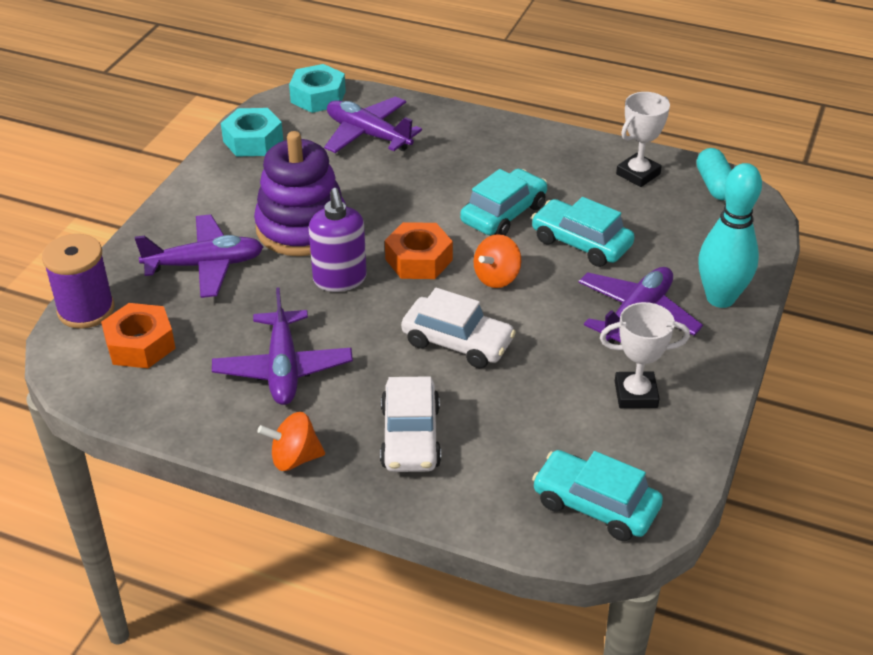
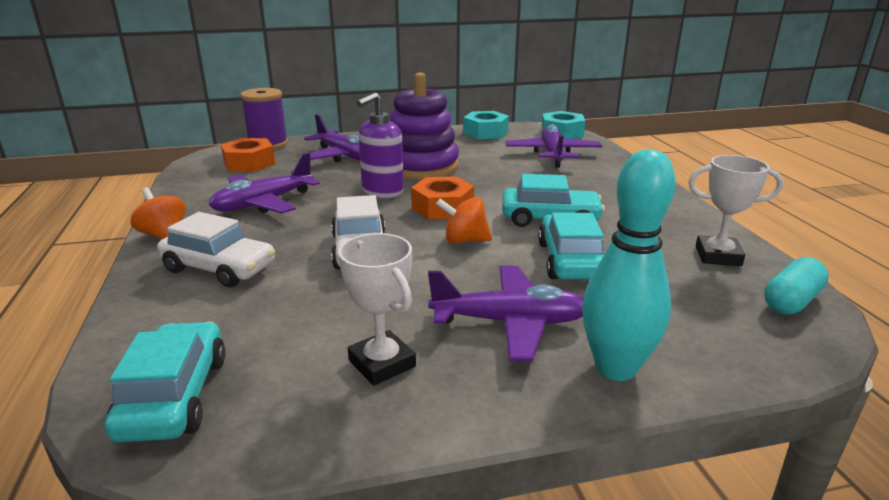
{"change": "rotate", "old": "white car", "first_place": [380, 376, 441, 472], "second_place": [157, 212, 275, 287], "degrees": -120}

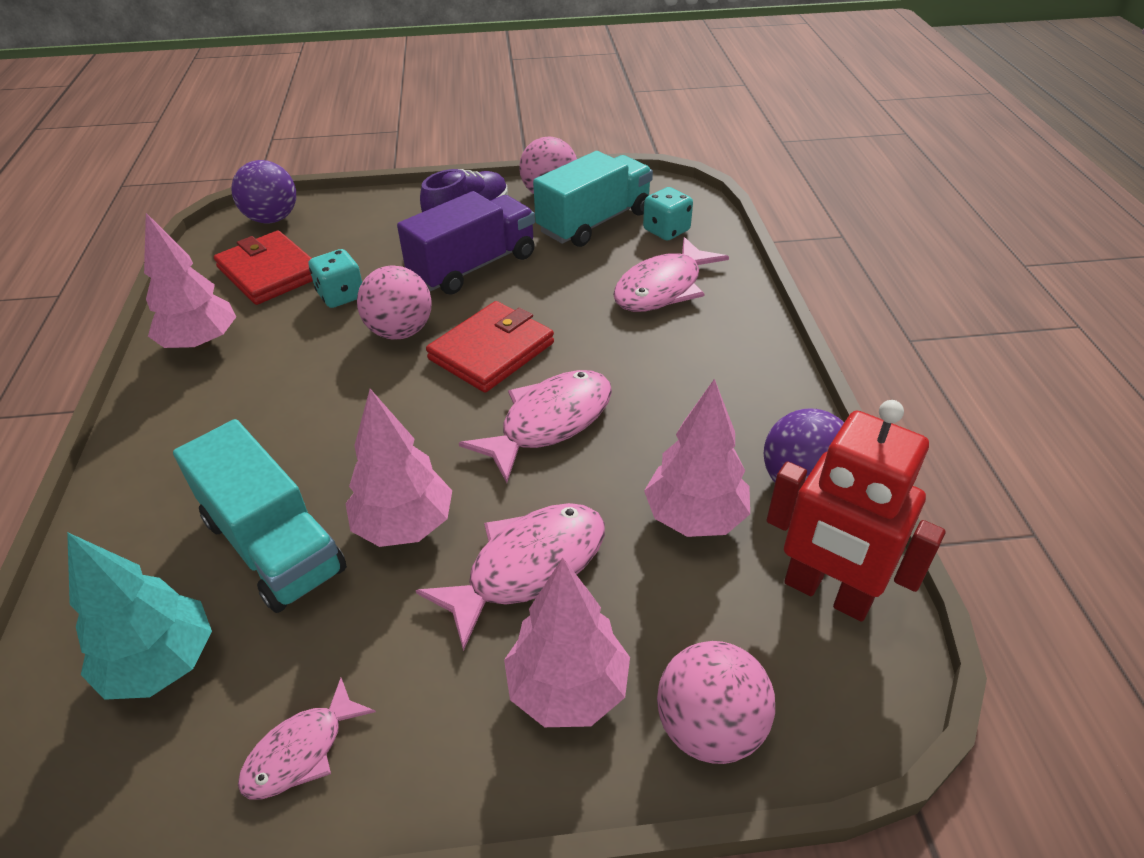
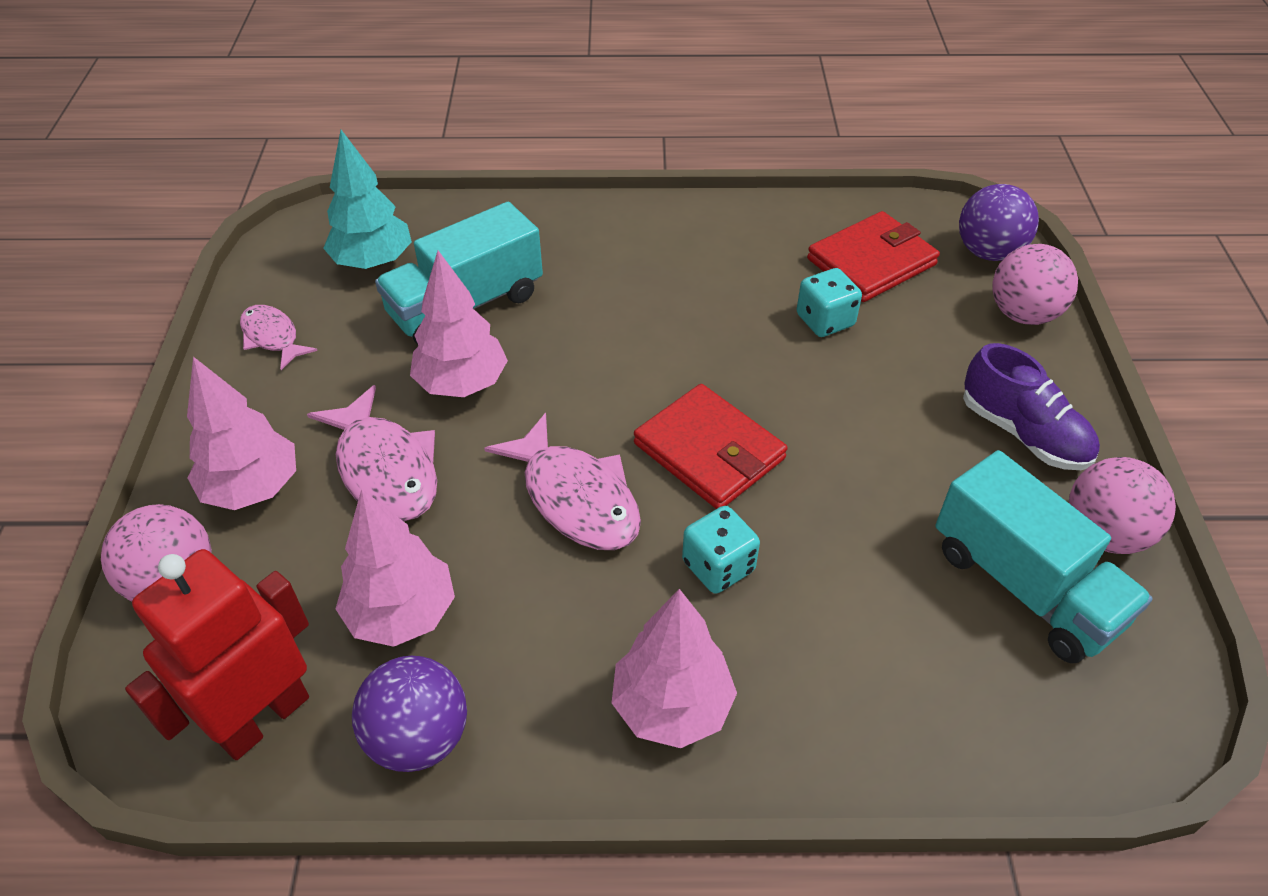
{"change": "move", "old": "pink tree", "first_place": [144, 213, 236, 350], "second_place": [612, 589, 737, 748]}
{"change": "move", "old": "pink ball", "first_place": [357, 265, 432, 339], "second_place": [992, 244, 1078, 325]}
{"change": "delete", "old": "purple truck", "first_place": [397, 191, 535, 295]}
{"change": "delete", "old": "pink fish", "first_place": [613, 237, 729, 312]}
{"change": "move", "old": "turquoise dice", "first_place": [643, 187, 693, 240], "second_place": [682, 506, 760, 594]}

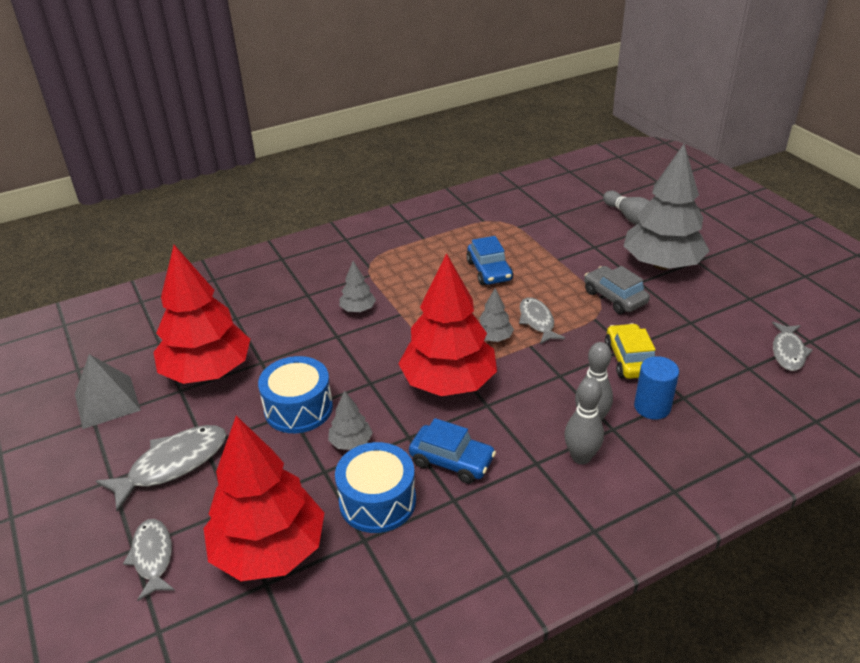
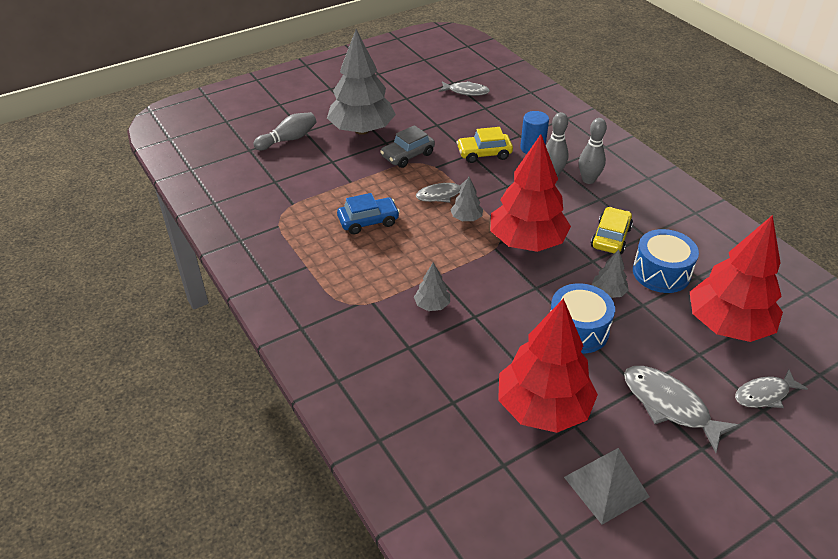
{"change": "recolor", "old": "blue car", "new": "yellow car", "first_place": [409, 418, 496, 484], "second_place": [591, 207, 633, 254]}

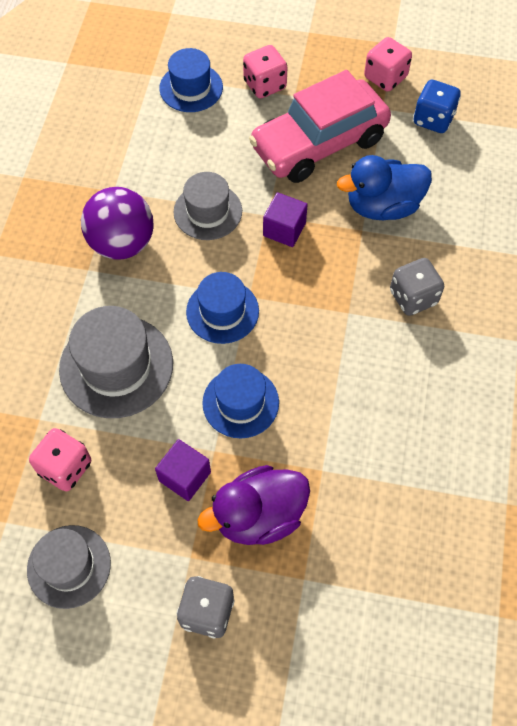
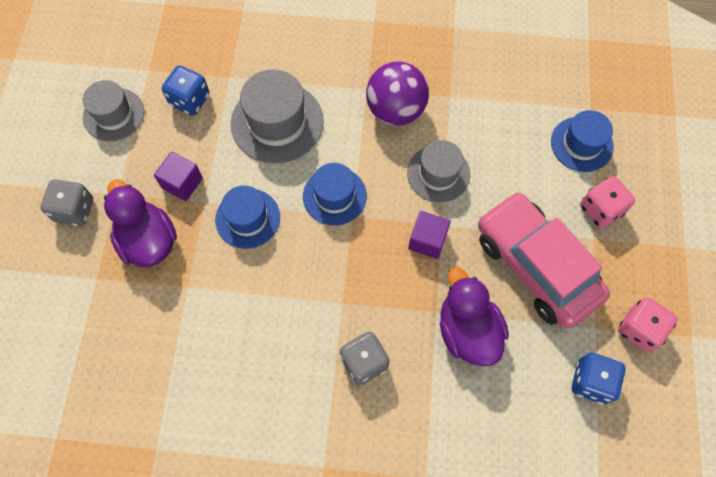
{"change": "recolor", "old": "pink dice", "new": "blue dice", "first_place": [29, 428, 91, 491], "second_place": [162, 66, 210, 115]}
{"change": "recolor", "old": "blue duck", "new": "purple duck", "first_place": [337, 155, 432, 220], "second_place": [440, 267, 509, 366]}

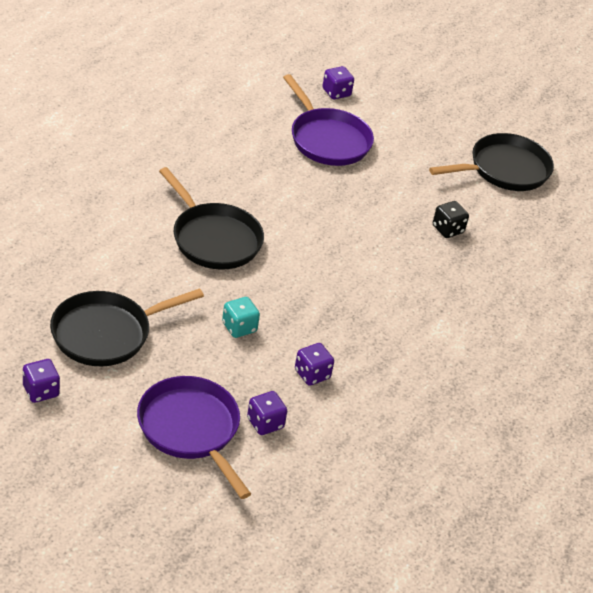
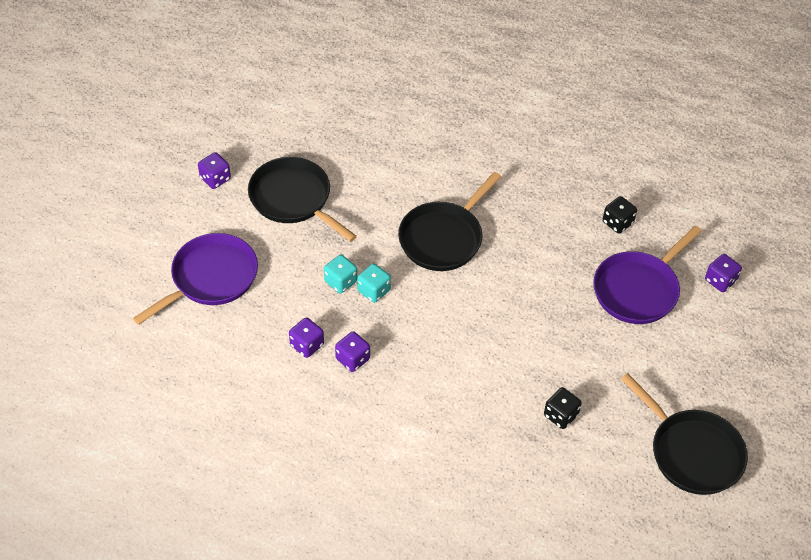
{"change": "move", "old": "purple dice", "first_place": [247, 391, 287, 435], "second_place": [335, 331, 370, 372]}
{"change": "insert", "new": "turquoise dice", "second_place": [357, 264, 391, 303]}
{"change": "insert", "new": "black dice", "second_place": [603, 196, 637, 234]}

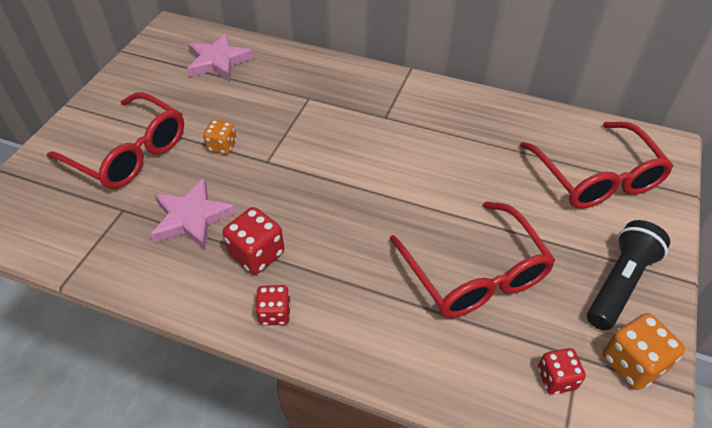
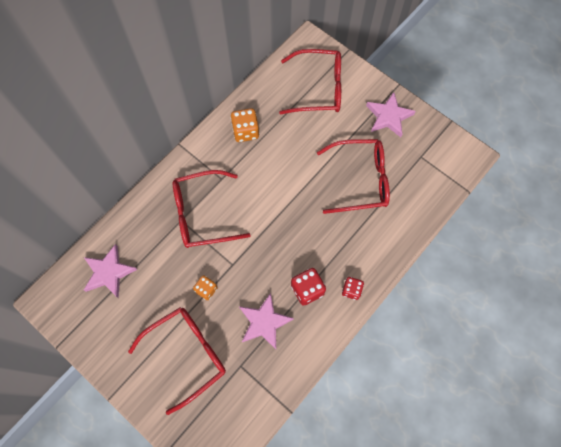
{"change": "delete", "old": "red dice", "first_place": [538, 348, 586, 394]}
{"change": "replace", "old": "black flashlight", "new": "pink star", "first_place": [587, 220, 670, 331], "second_place": [366, 92, 416, 137]}
{"change": "move", "old": "orange dice", "first_place": [603, 313, 685, 390], "second_place": [231, 108, 260, 142]}
{"change": "insert", "new": "red glasses", "second_place": [173, 170, 251, 248]}

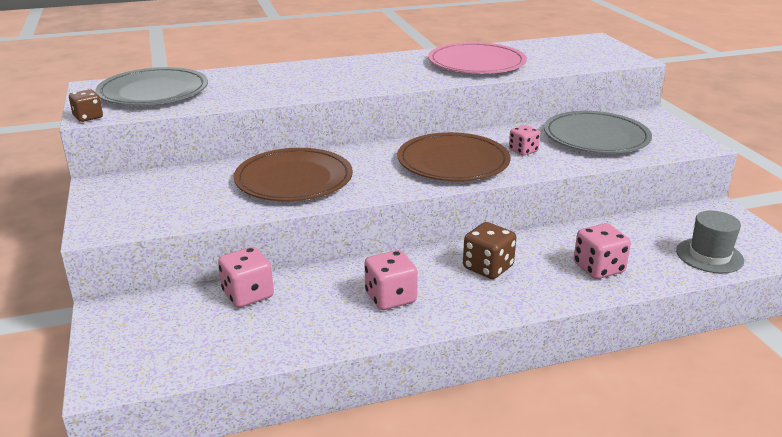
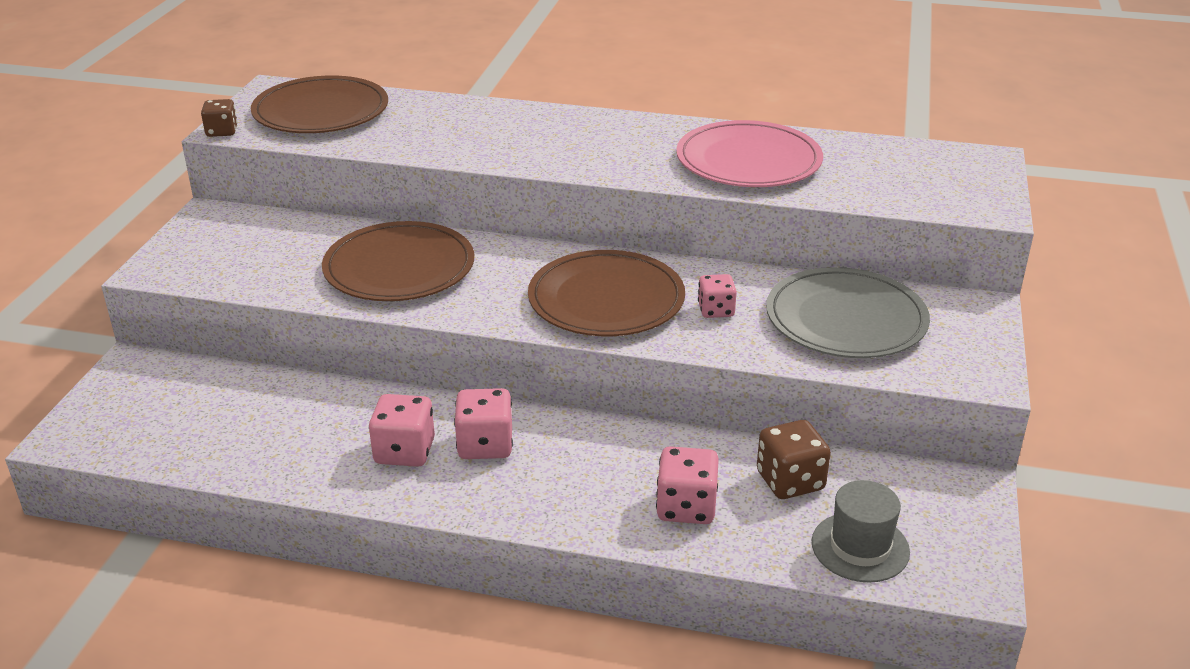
{"change": "recolor", "old": "grey plate", "new": "brown plate", "first_place": [96, 67, 208, 106], "second_place": [251, 76, 388, 133]}
{"change": "move", "old": "pink dice", "first_place": [218, 247, 274, 308], "second_place": [454, 388, 513, 459]}
{"change": "move", "old": "brown dice", "first_place": [463, 222, 516, 279], "second_place": [757, 420, 831, 499]}

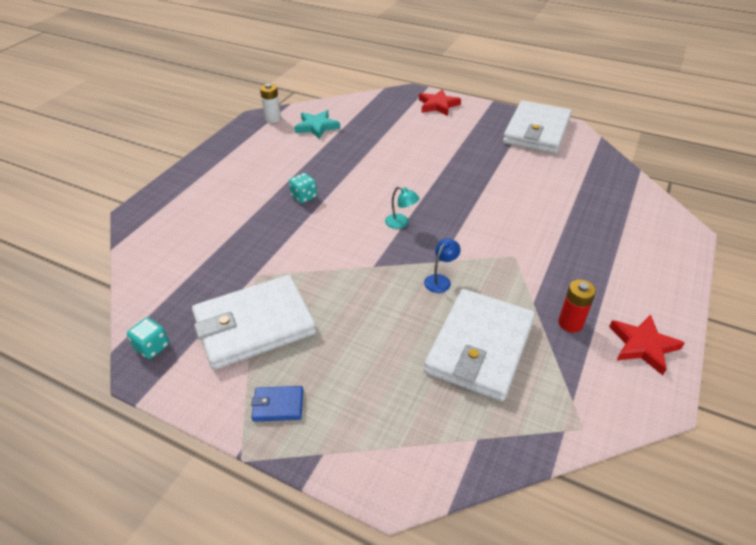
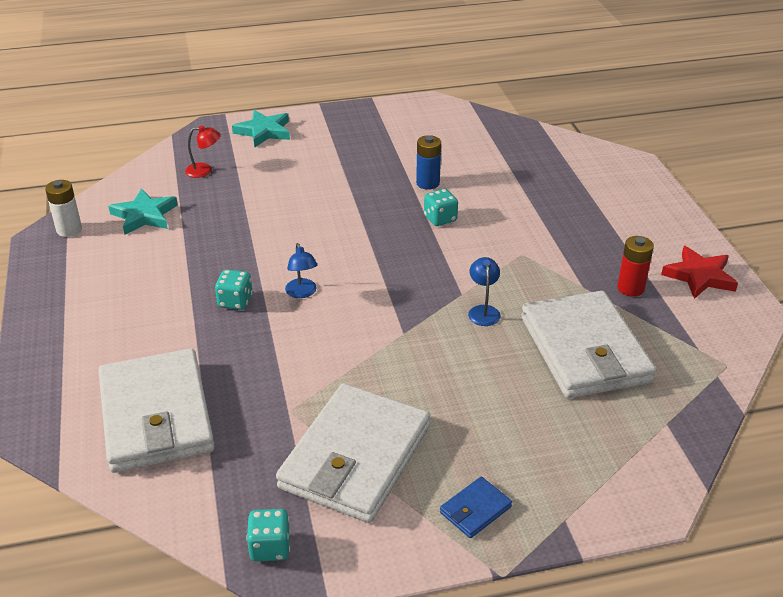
{"change": "delete", "old": "turquoise lamp", "first_place": [385, 186, 420, 229]}
{"change": "recolor", "old": "red star", "new": "turquoise star", "first_place": [419, 89, 461, 116], "second_place": [232, 110, 290, 147]}
{"change": "move", "old": "white wallet", "first_place": [503, 101, 572, 154], "second_place": [98, 348, 215, 473]}
{"change": "insert", "new": "red lamp", "second_place": [185, 125, 221, 178]}
{"change": "insert", "new": "blue lamp", "second_place": [285, 243, 317, 298]}
{"change": "insert", "new": "blue battery", "second_place": [416, 135, 441, 190]}
{"change": "insert", "new": "turquoise dice", "second_place": [424, 189, 458, 226]}

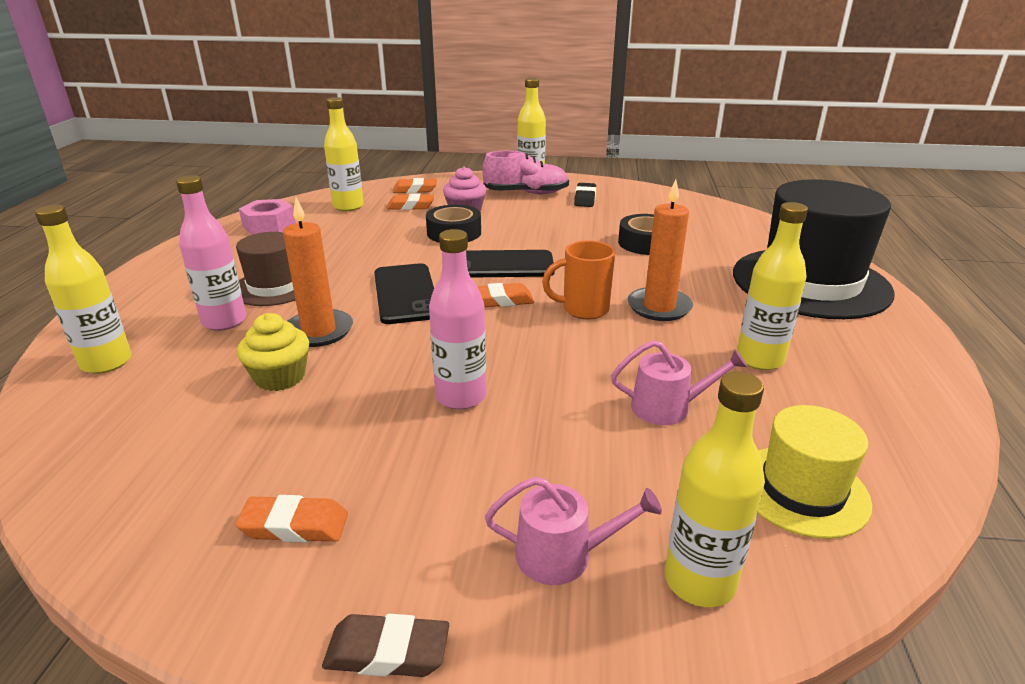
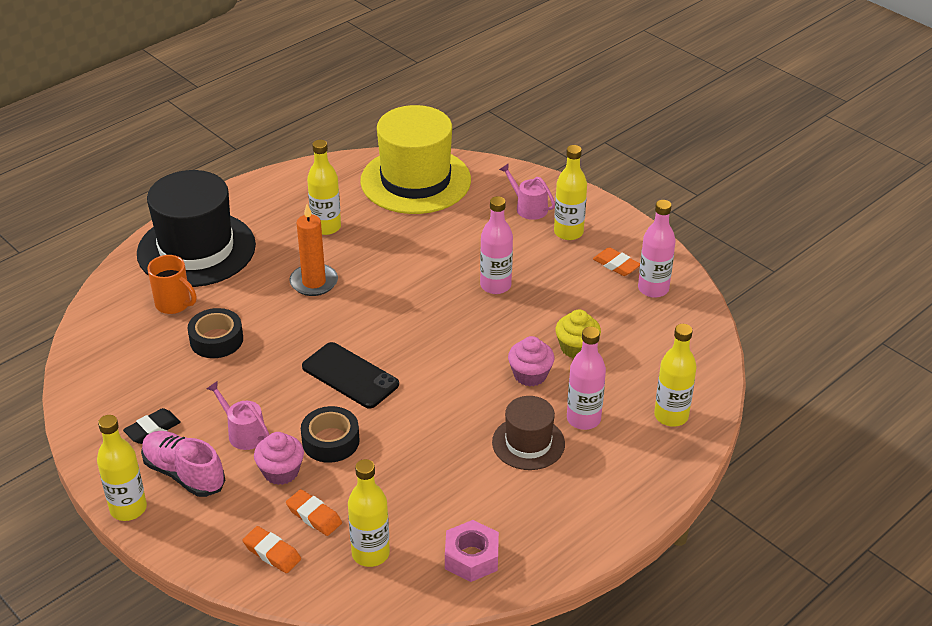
{"change": "replace", "old": "orange candle", "new": "pink cupcake", "first_place": [283, 198, 353, 347], "second_place": [508, 336, 554, 386]}
{"change": "delete", "old": "brown eraser", "first_place": [322, 614, 449, 677]}
{"change": "delete", "old": "black phone", "first_place": [374, 263, 434, 324]}
{"change": "delete", "old": "orange eraser", "first_place": [477, 283, 534, 307]}
{"change": "move", "old": "orange mug", "first_place": [542, 240, 615, 319], "second_place": [147, 255, 197, 314]}
{"change": "move", "old": "pink watering can", "first_place": [611, 340, 747, 425], "second_place": [206, 381, 269, 450]}
{"change": "move", "old": "yellow bottle", "first_place": [665, 372, 765, 607], "second_place": [554, 145, 587, 240]}
{"change": "resize", "old": "yellow hat", "first_place": [758, 405, 872, 539], "second_place": [360, 105, 471, 214], "factor": 1.88}
{"change": "insert", "new": "pink bottle", "second_place": [638, 200, 676, 298]}

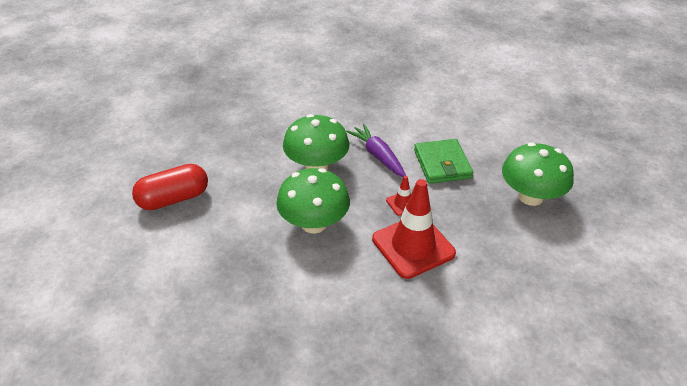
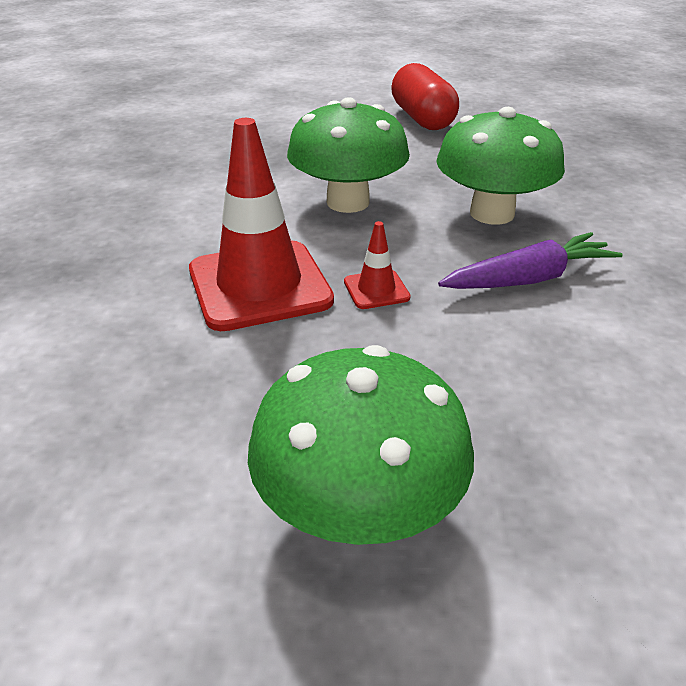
{"change": "delete", "old": "green wallet", "first_place": [414, 139, 473, 184]}

